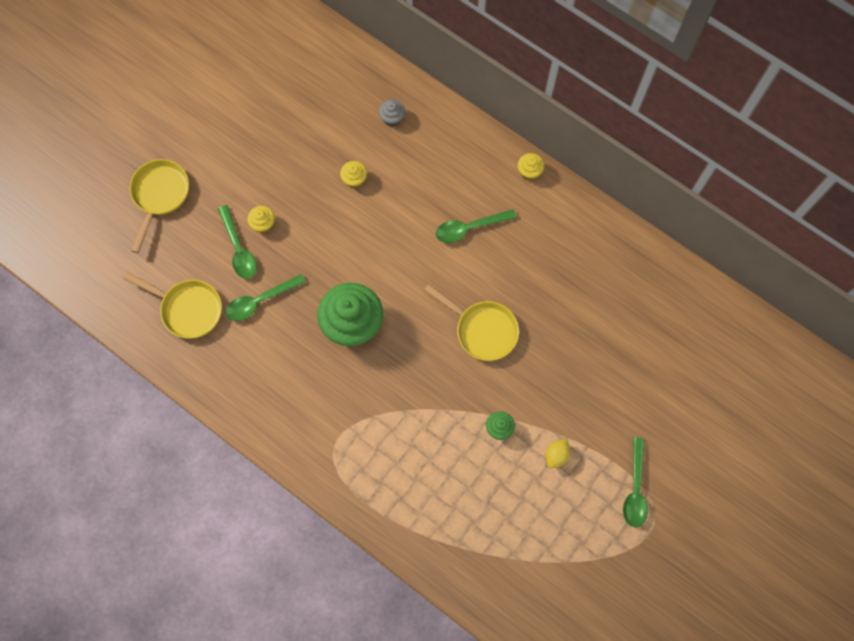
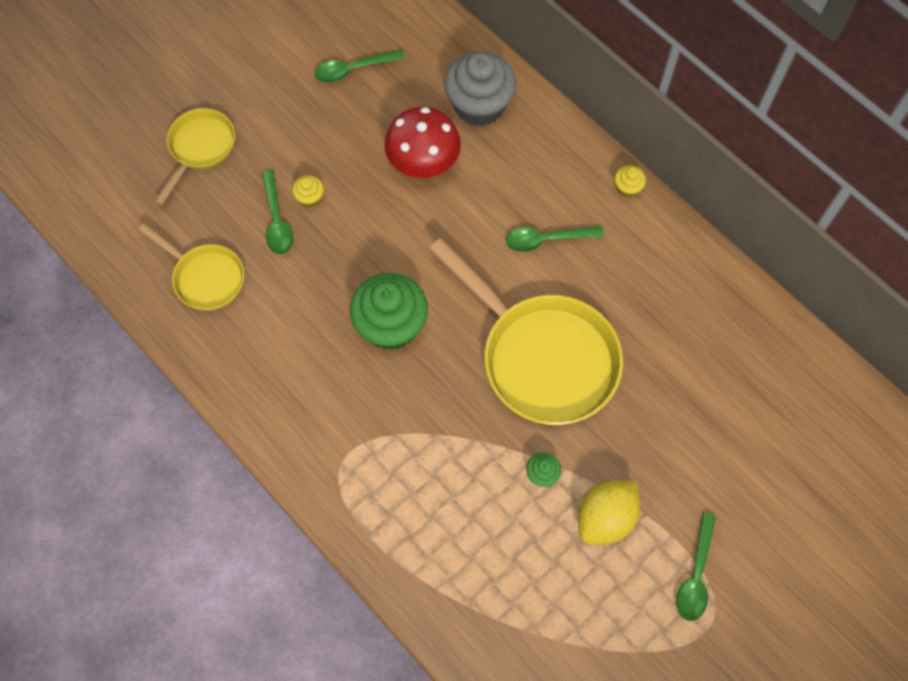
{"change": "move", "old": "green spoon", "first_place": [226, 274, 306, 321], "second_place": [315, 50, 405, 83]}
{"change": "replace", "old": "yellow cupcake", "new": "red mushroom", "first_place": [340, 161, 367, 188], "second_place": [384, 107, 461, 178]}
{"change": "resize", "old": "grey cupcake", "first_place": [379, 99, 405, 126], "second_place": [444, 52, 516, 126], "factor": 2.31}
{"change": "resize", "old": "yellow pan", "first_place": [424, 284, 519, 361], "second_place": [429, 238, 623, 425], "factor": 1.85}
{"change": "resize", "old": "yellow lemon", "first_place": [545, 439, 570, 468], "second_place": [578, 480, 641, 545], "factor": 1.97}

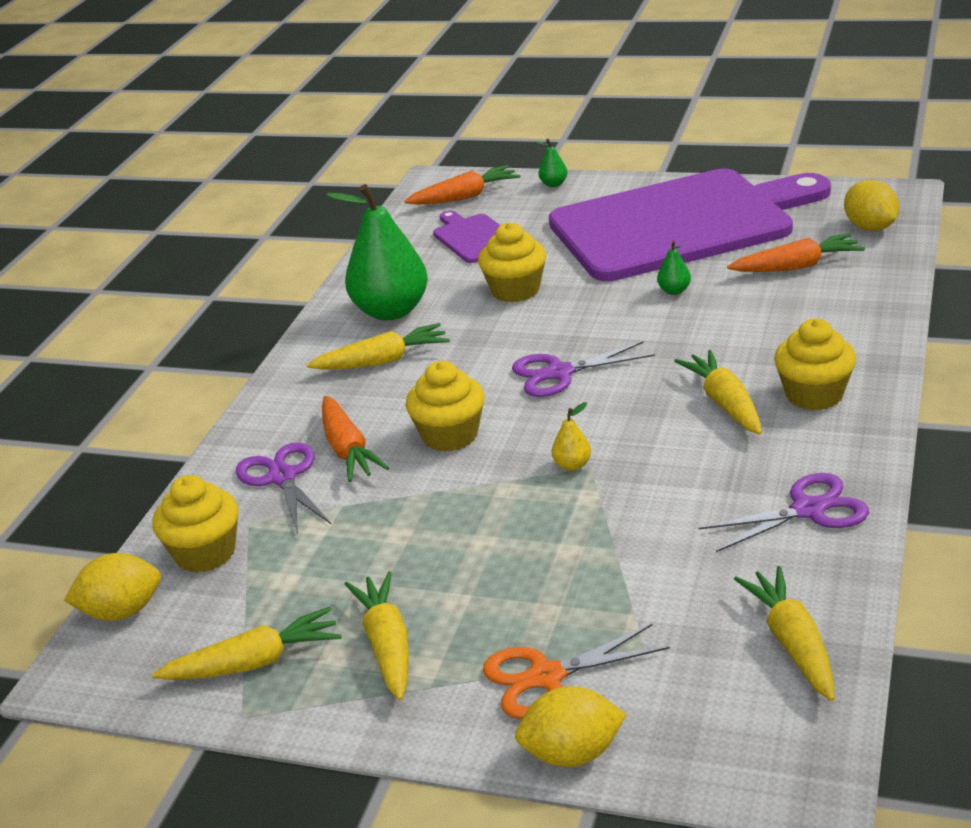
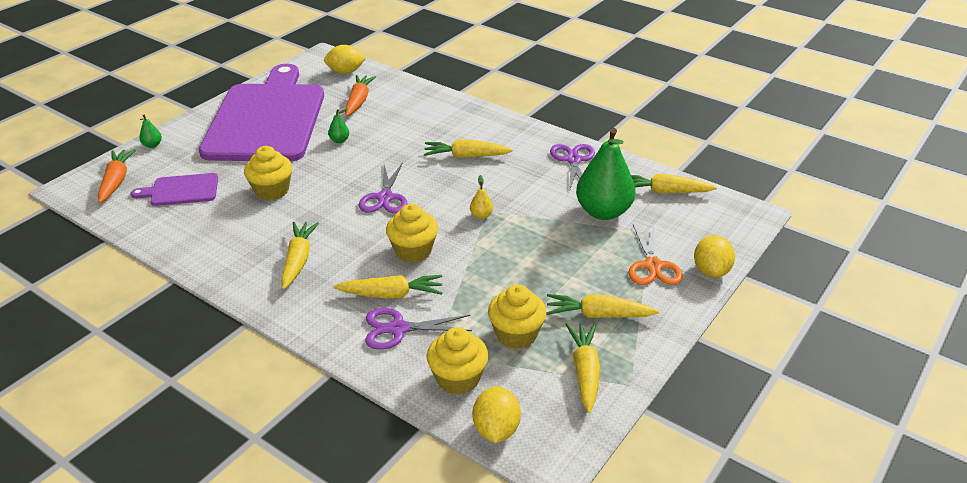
{"change": "recolor", "old": "orange carrot", "new": "yellow carrot", "first_place": [322, 396, 389, 482], "second_place": [334, 275, 443, 298]}
{"change": "move", "old": "green pear", "first_place": [326, 184, 428, 320], "second_place": [576, 128, 635, 220]}
{"change": "move", "old": "yellow cupcake", "first_place": [774, 319, 856, 410], "second_place": [488, 284, 547, 349]}

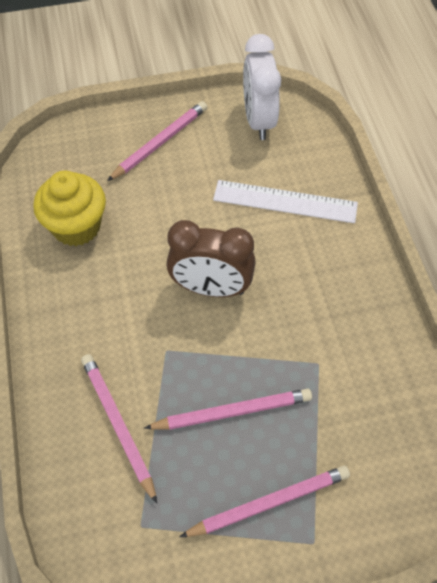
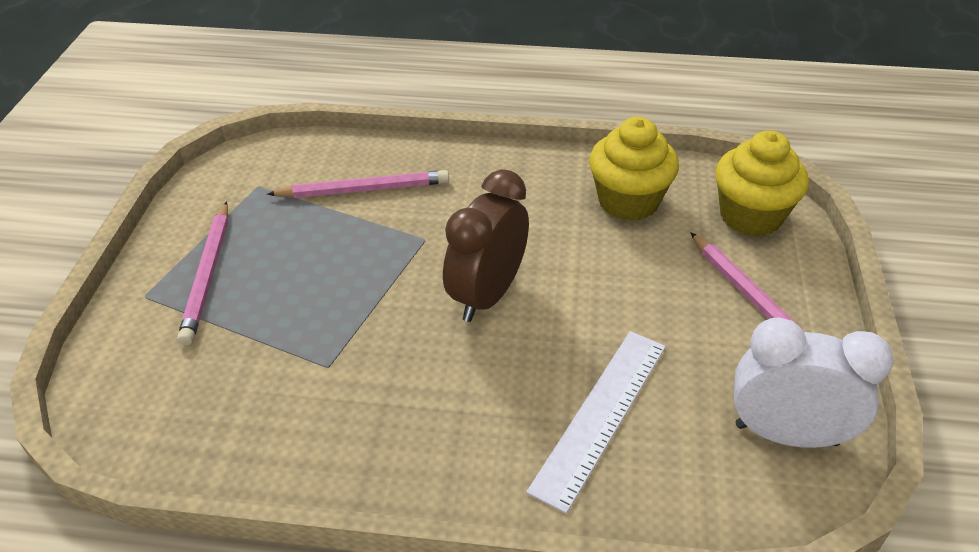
{"change": "delete", "old": "pink pencil", "first_place": [144, 389, 312, 430]}
{"change": "insert", "new": "yellow cupcake", "second_place": [715, 131, 809, 236]}

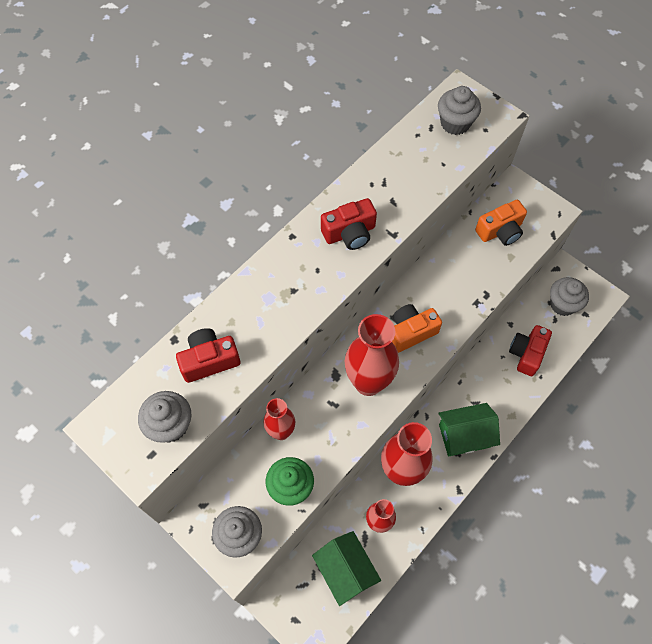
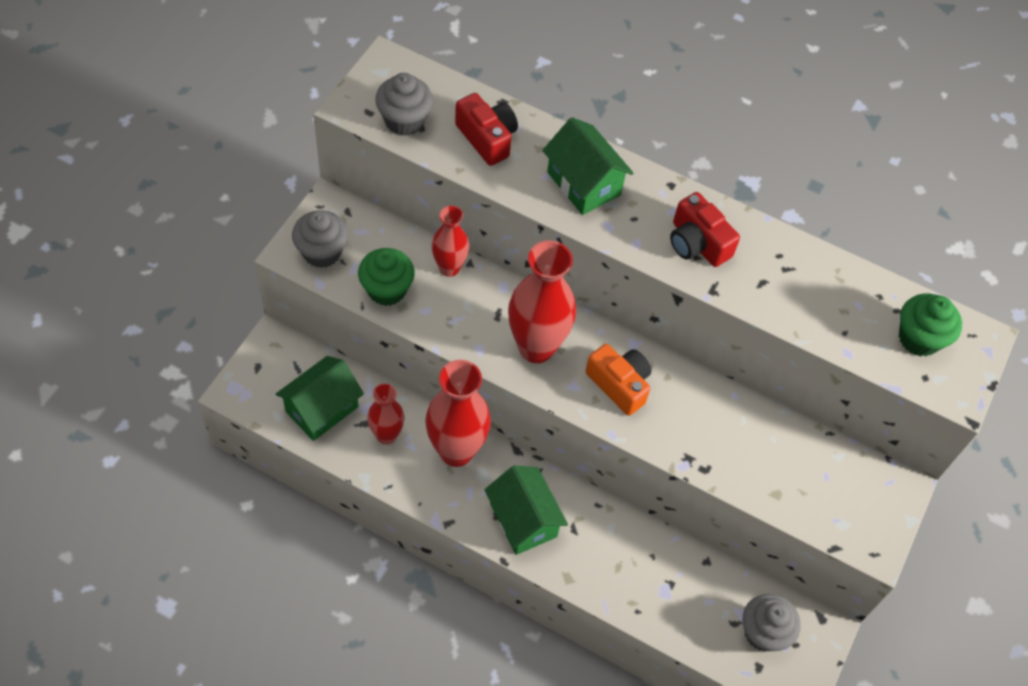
{"change": "recolor", "old": "grey cupcake", "new": "green cupcake", "first_place": [438, 86, 481, 135], "second_place": [899, 294, 962, 357]}
{"change": "delete", "old": "orange camera", "first_place": [475, 200, 527, 246]}
{"change": "delete", "old": "red camera", "first_place": [509, 325, 552, 376]}
{"change": "insert", "new": "green house", "second_place": [542, 117, 634, 215]}

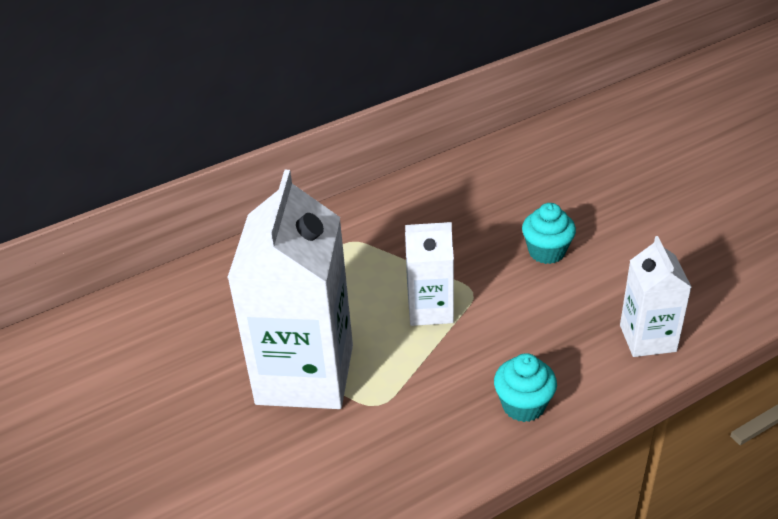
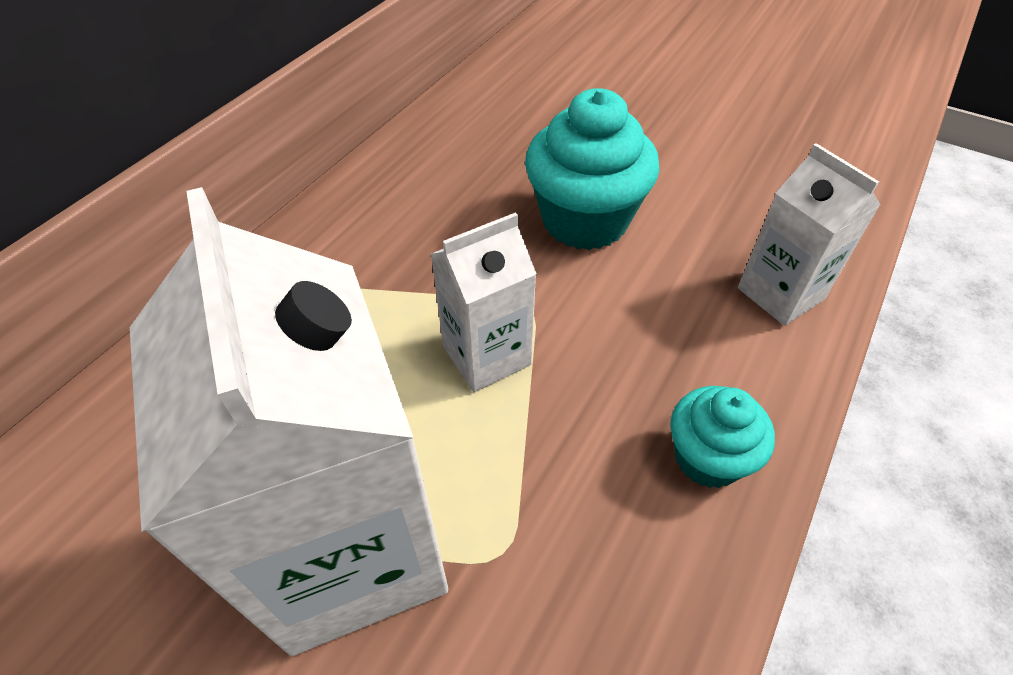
{"change": "resize", "old": "turquoise cupcake", "first_place": [522, 203, 576, 264], "second_place": [525, 88, 660, 250], "factor": 1.71}

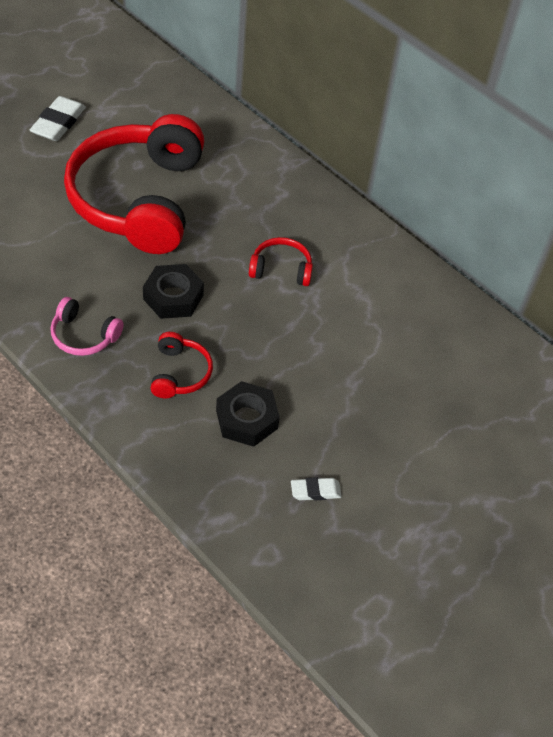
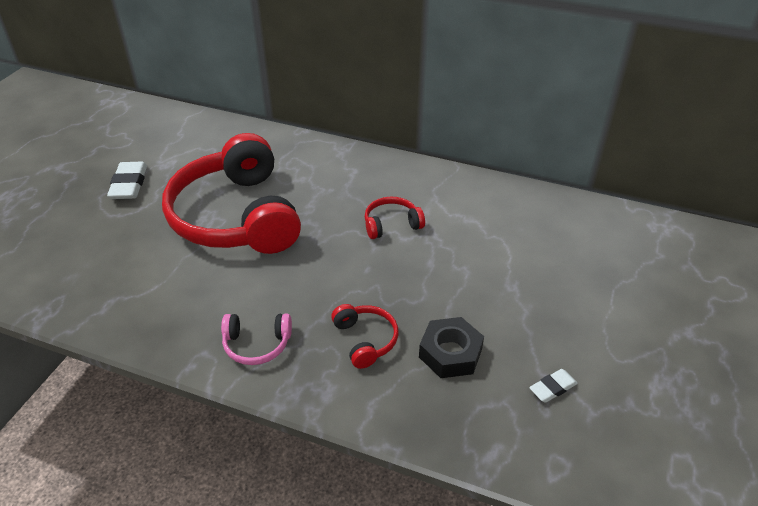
{"change": "delete", "old": "black nut", "first_place": [143, 264, 204, 319]}

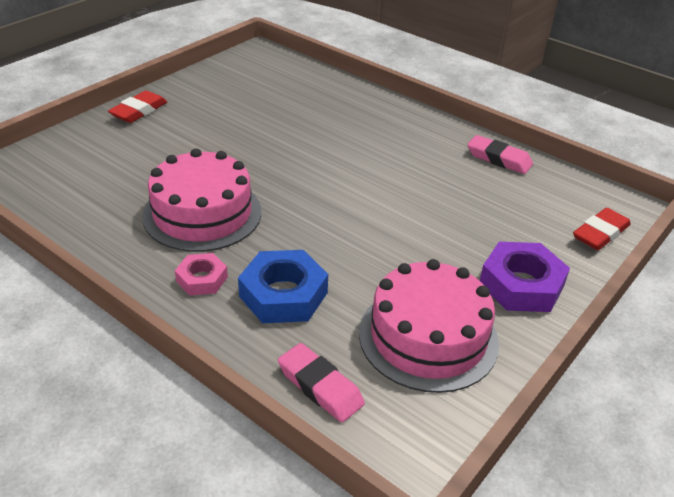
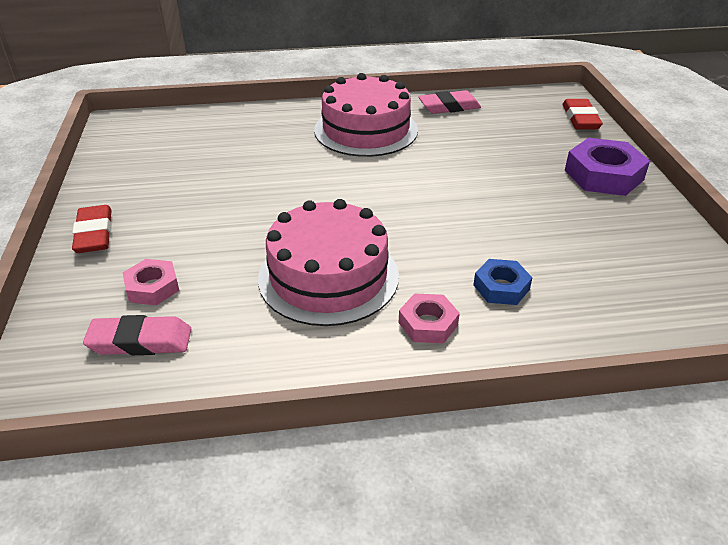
{"change": "resize", "old": "blue nut", "first_place": [238, 250, 328, 323], "second_place": [473, 259, 533, 305], "factor": 0.59}
{"change": "move", "old": "pink eraser", "first_place": [278, 343, 365, 422], "second_place": [83, 315, 191, 355]}
{"change": "move", "old": "pink cake", "first_place": [359, 259, 499, 393], "second_place": [314, 73, 418, 157]}
{"change": "insert", "new": "pink nut", "second_place": [123, 259, 179, 305]}

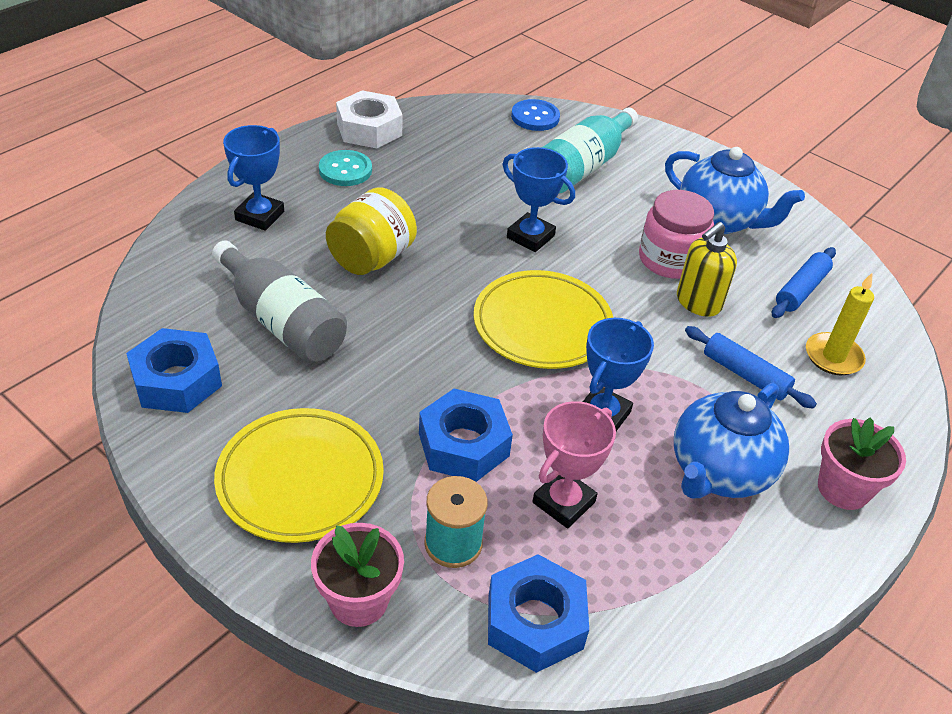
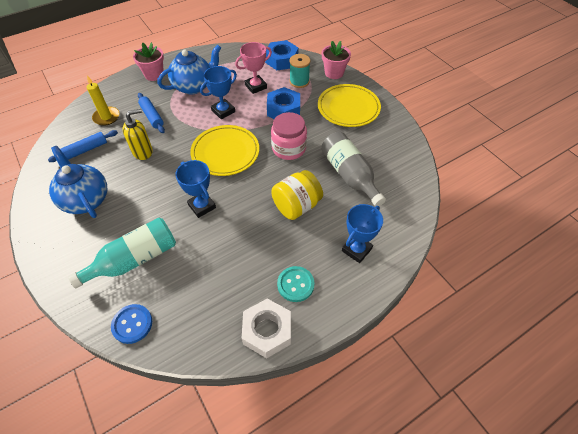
{"change": "delete", "old": "blue nut", "first_place": [126, 328, 222, 413]}
{"change": "move", "old": "pink jar", "first_place": [639, 190, 714, 279], "second_place": [271, 112, 307, 160]}

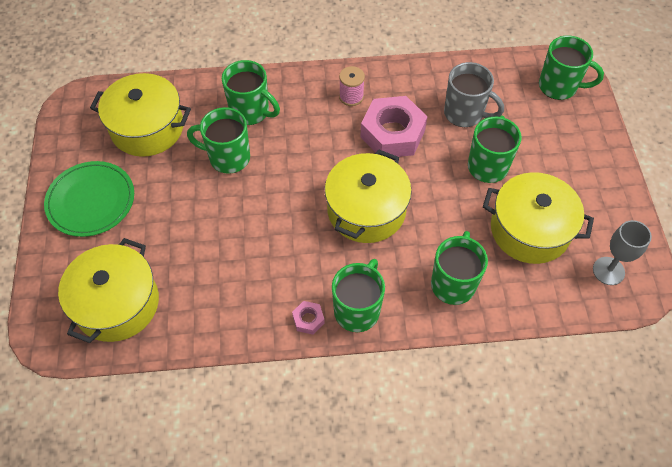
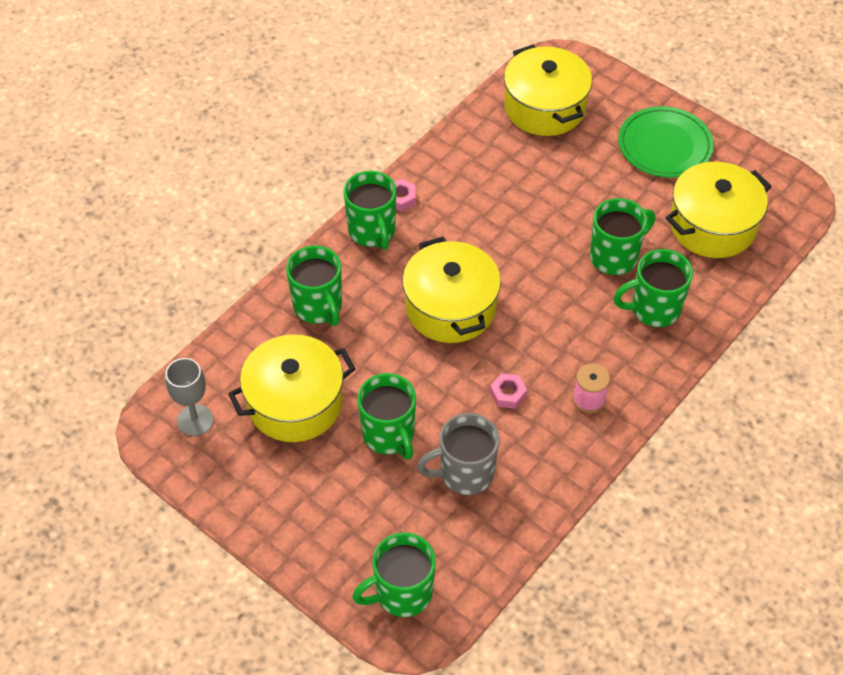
{"change": "resize", "old": "pink nut", "first_place": [360, 96, 427, 157], "second_place": [490, 373, 527, 409], "factor": 0.43}

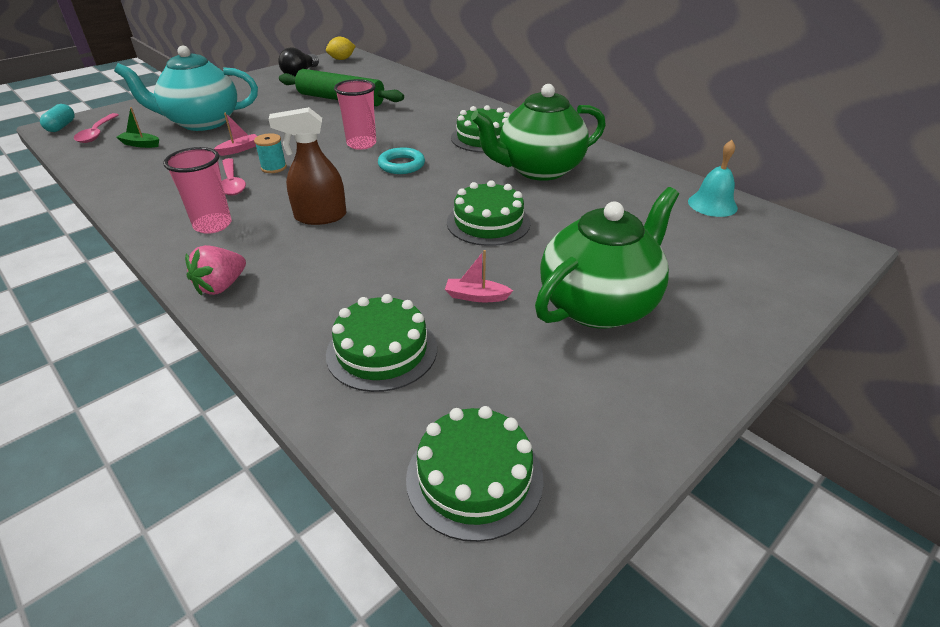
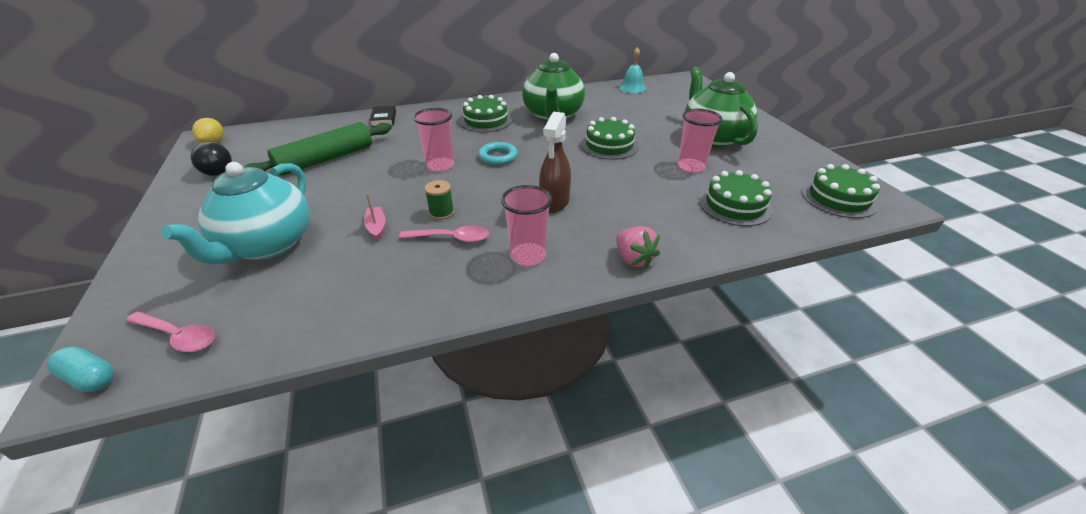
{"change": "delete", "old": "green boat", "first_place": [116, 107, 159, 148]}
{"change": "recolor", "old": "turquoise spool", "new": "green spool", "first_place": [254, 133, 287, 173], "second_place": [425, 180, 454, 220]}
{"change": "replace", "old": "pink boat", "new": "pink cup", "first_place": [445, 250, 513, 302], "second_place": [678, 109, 723, 173]}
{"change": "insert", "new": "black book", "second_place": [370, 106, 396, 127]}

